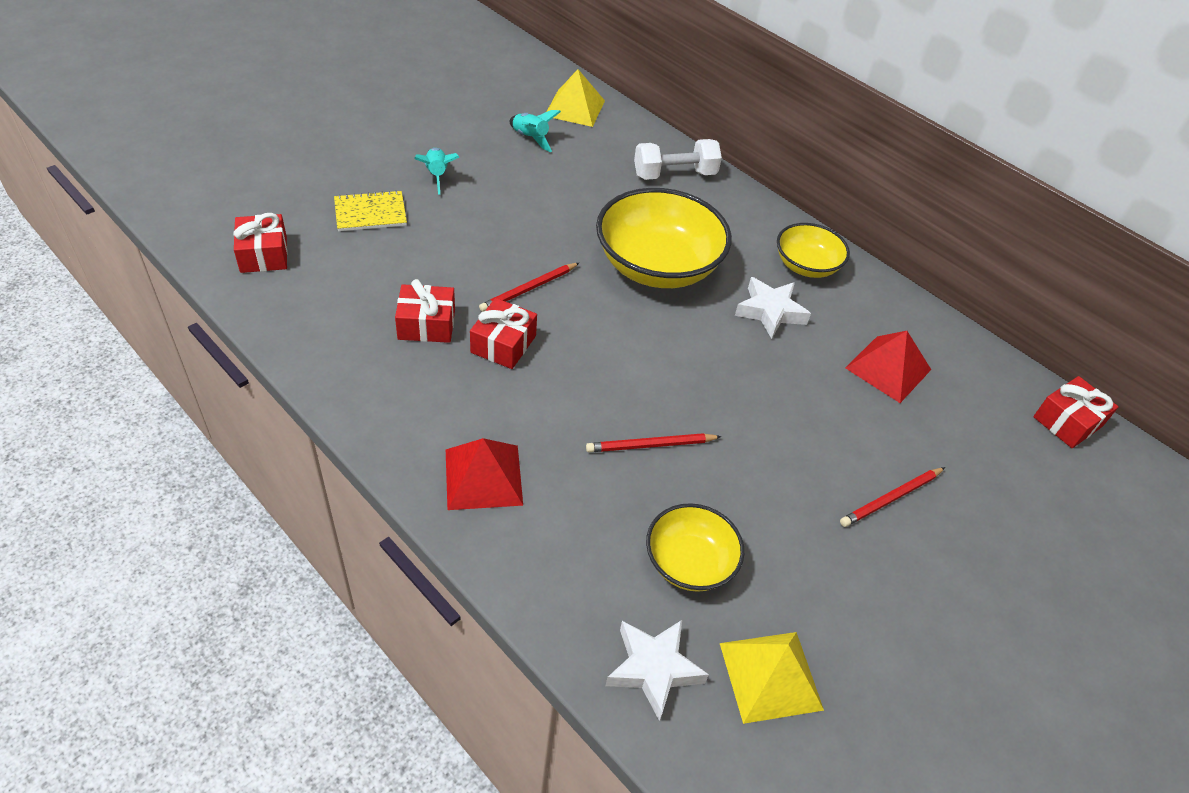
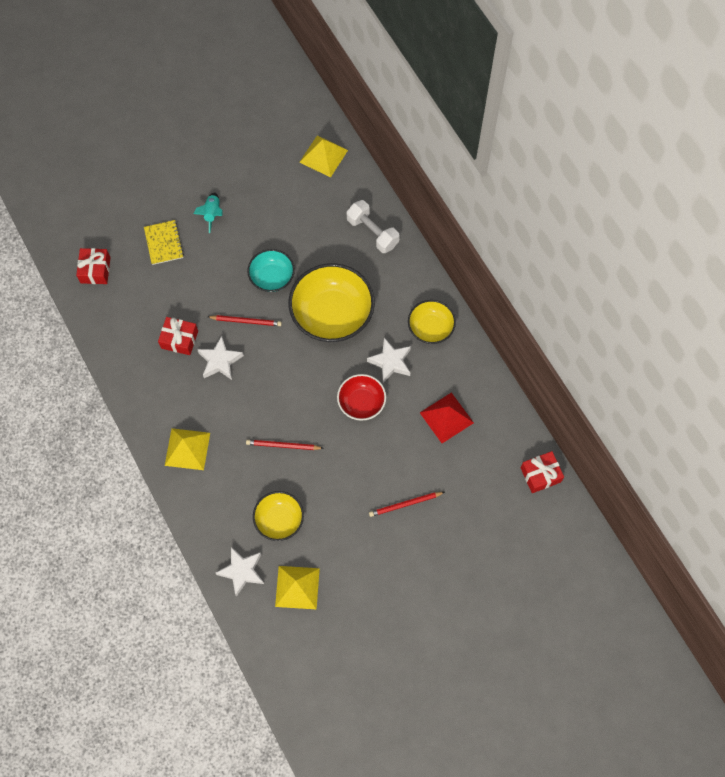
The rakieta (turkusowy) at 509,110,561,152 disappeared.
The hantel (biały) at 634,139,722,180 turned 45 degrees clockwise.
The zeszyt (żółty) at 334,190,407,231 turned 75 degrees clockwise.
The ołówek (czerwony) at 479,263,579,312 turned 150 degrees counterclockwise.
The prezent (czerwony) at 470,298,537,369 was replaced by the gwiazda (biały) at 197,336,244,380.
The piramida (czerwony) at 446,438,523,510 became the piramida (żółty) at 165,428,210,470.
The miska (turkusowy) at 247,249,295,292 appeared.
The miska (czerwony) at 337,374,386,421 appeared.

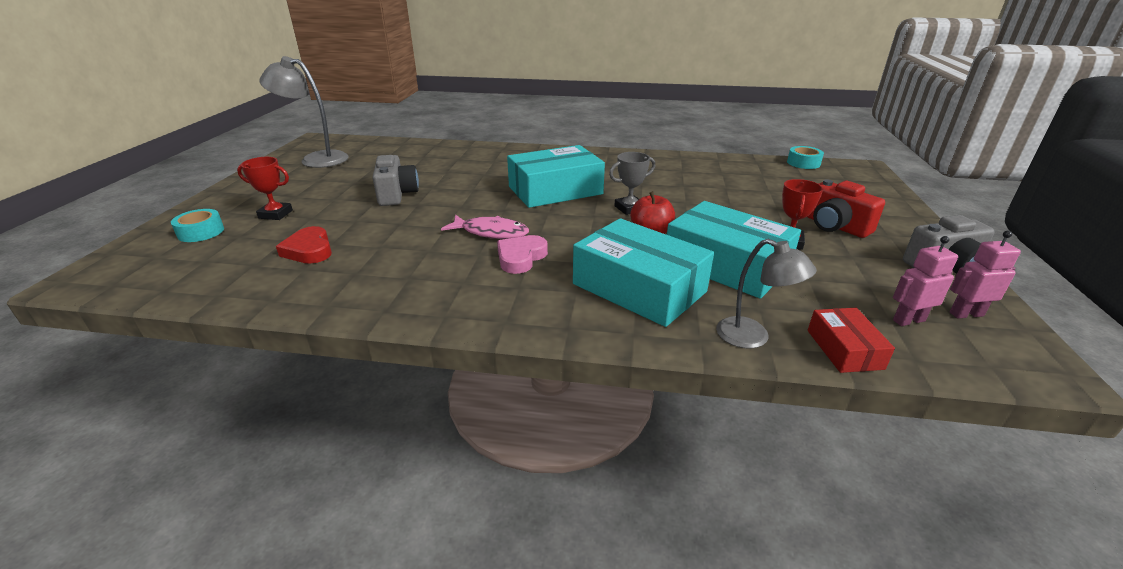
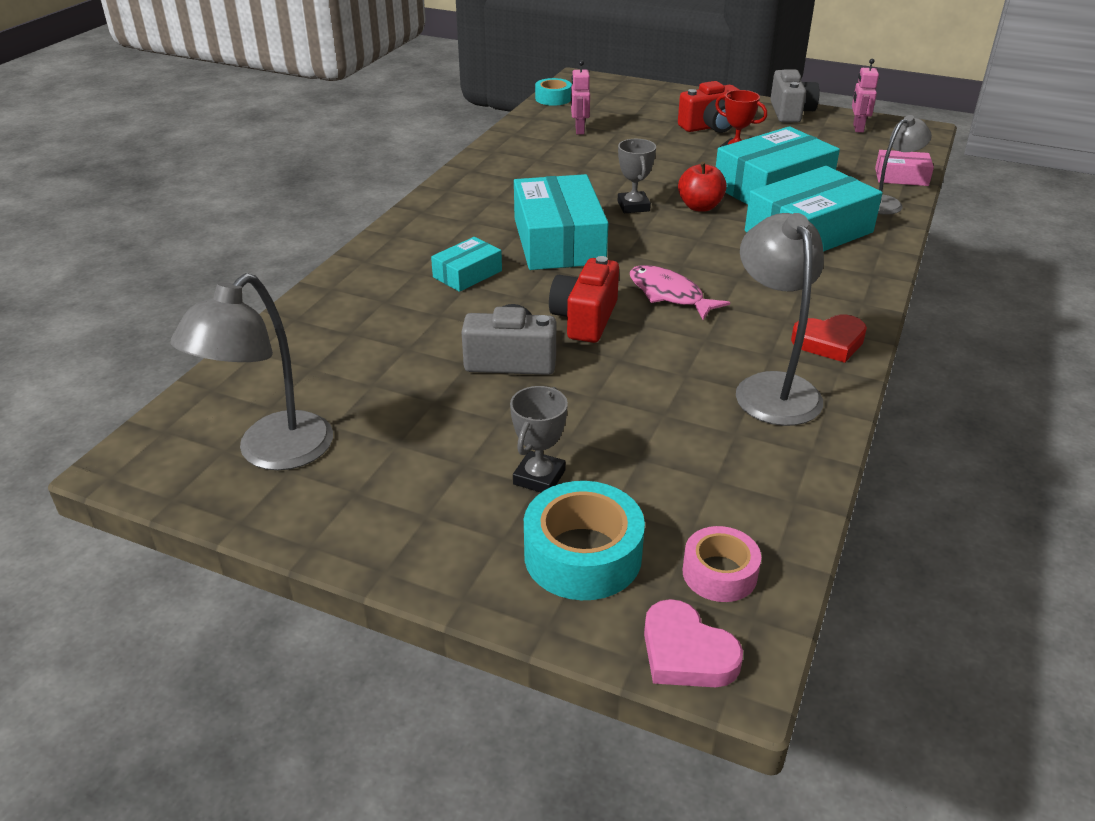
The puchar (czerwony) at 237,157,293,220 became the puchar (szary) at 510,386,568,492.
The taśma klejąca (turkusowy) at 171,209,224,242 changed to 1.62 times the size.
The ryba (różowy) at 441,215,529,239 turned 75 degrees counterclockwise.
The serce (czerwony) moved from 276,226,332,264 to 791,314,867,363.
The serce (różowy) moved from 497,235,548,274 to 644,599,743,687.
The robot (różowy) moved from 893,236,958,326 to 571,60,590,135.
The pudełko (czerwony) at 808,308,895,373 became the pudełko (różowy) at 875,150,934,186.
The lampka (szary) at 736,213,824,426 appeared.
The pudełko (turkusowy) at 431,237,502,292 appeared.
The aparat fotograficzny (czerwony) at 549,256,619,343 appeared.
The taśma klejąca (różowy) at 682,526,761,602 appeared.

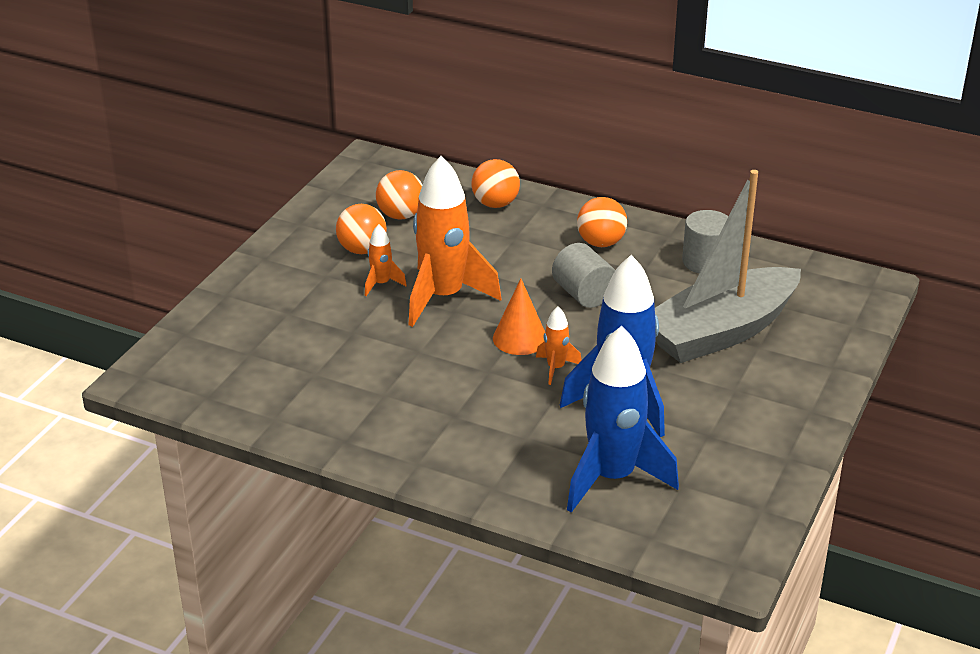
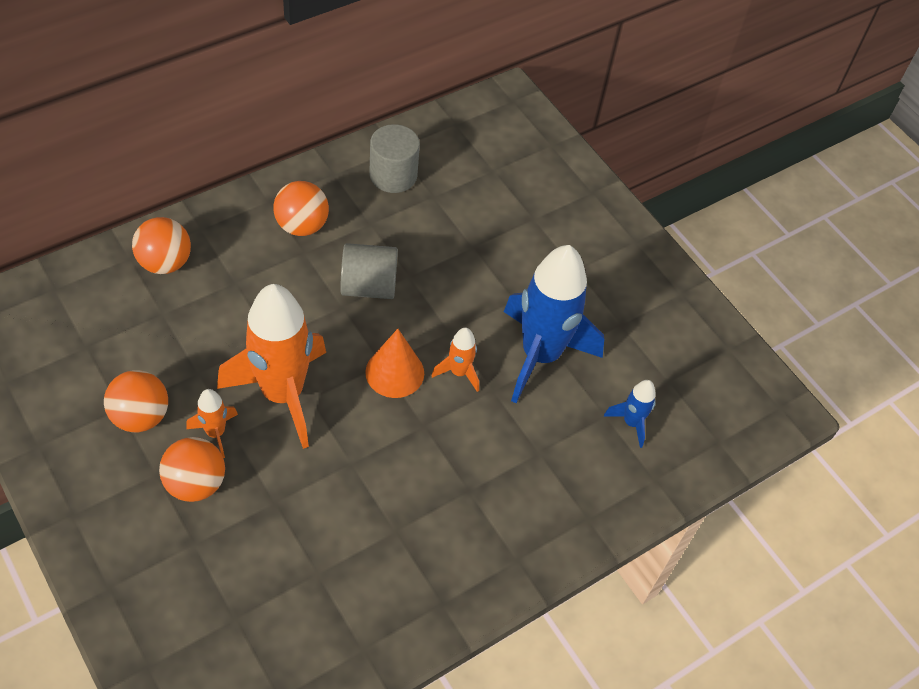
The piłka (pomarańczowy) moved from 376,170,422,220 to 159,437,225,502.
The łódka (szary) at 655,170,801,363 disappeared.
The rakieta (niebieski) at 567,326,679,513 changed to 0.44 times the size.

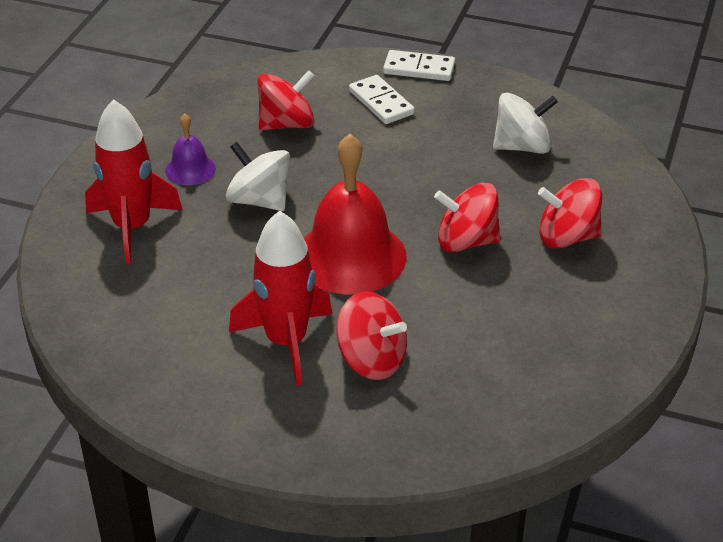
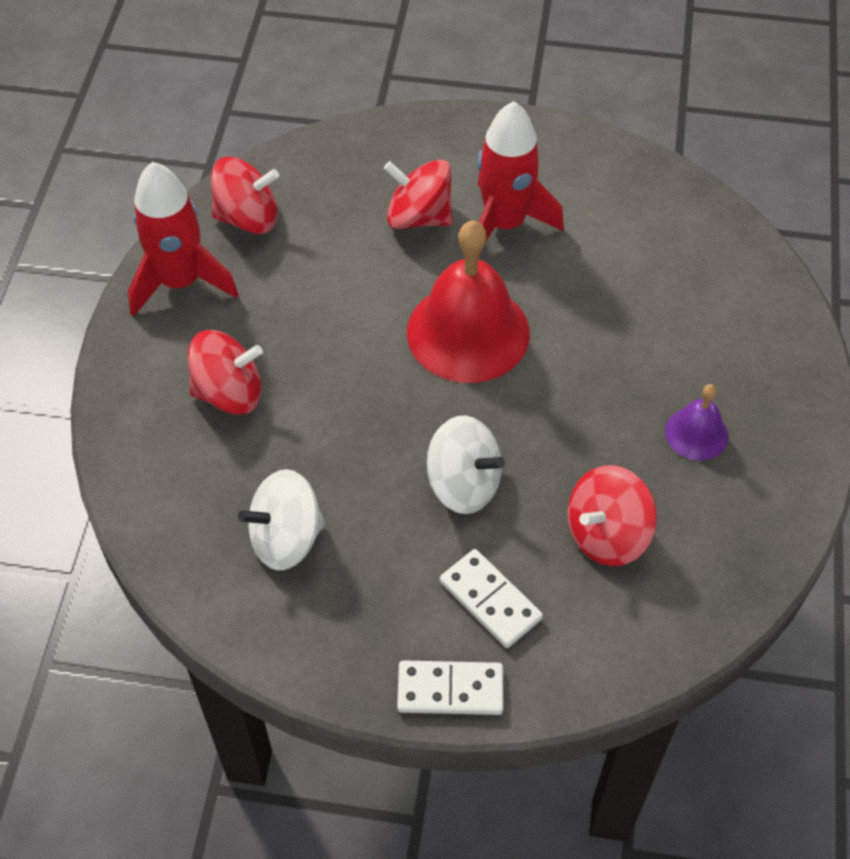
The rakieta (czerwony) moved from 85,99,183,264 to 128,162,238,317.
The bączek (biały) moved from 226,142,290,211 to 427,415,505,514.
The bączek (czerwony) moved from 434,183,501,252 to 211,157,279,234.

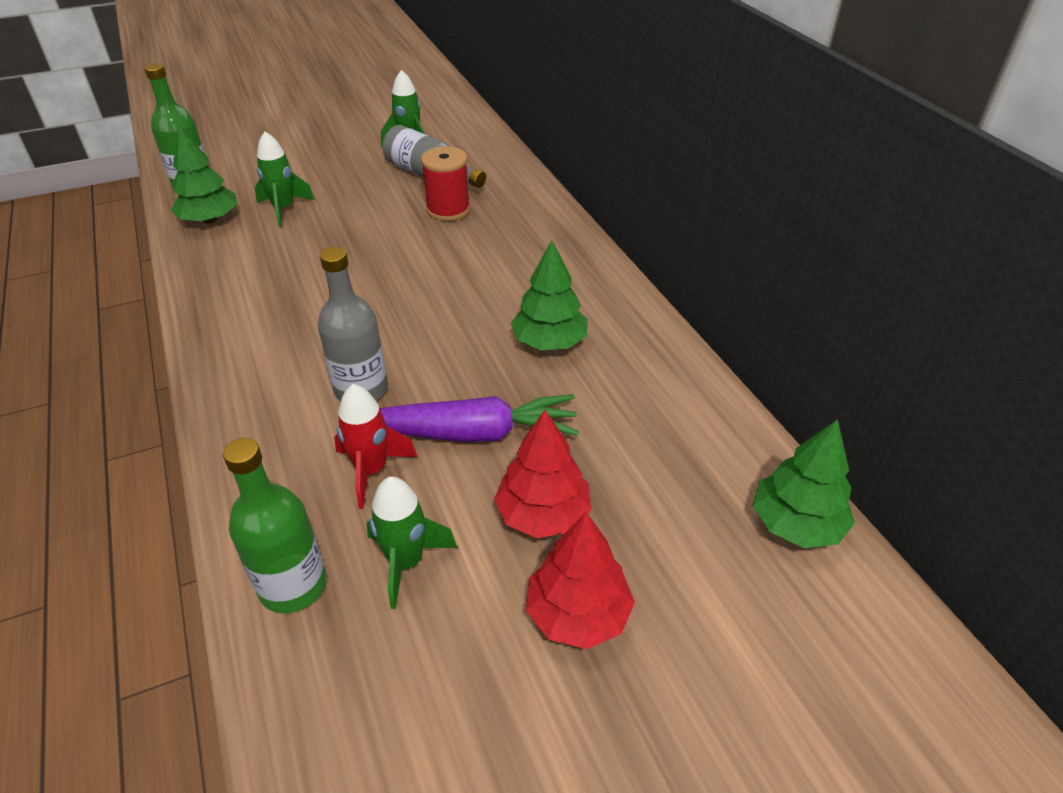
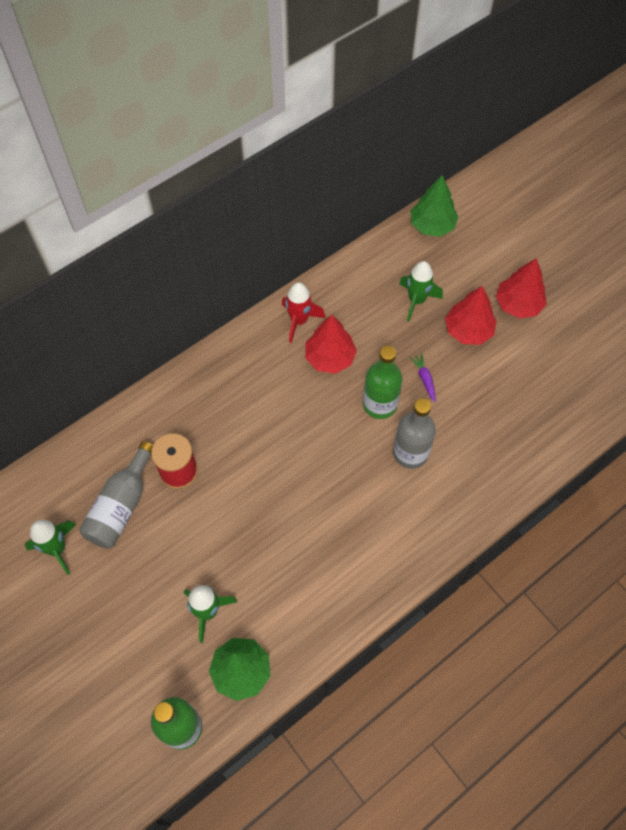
The drzewko (zielony) at 511,240,588,350 became the drzewko (czerwony) at 305,315,357,374.
The rakieta (czerwony) moved from 334,384,417,509 to 282,282,325,343.
The marchewka (fioletowy) at 380,394,579,442 changed to 0.41 times the size.
The butelka (zielony) moved from 223,438,326,613 to 363,346,402,419.
The rakieta (zielony) moved from 367,477,457,609 to 399,261,443,322.

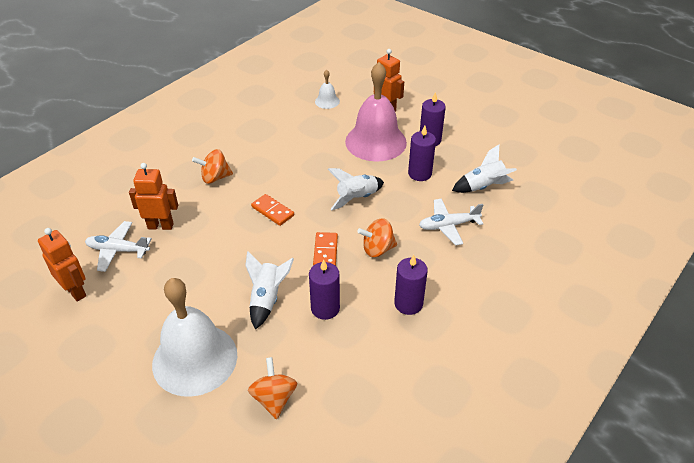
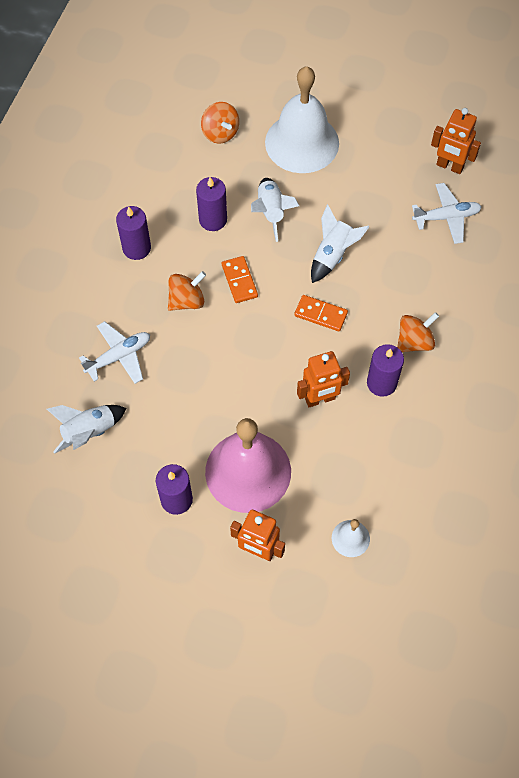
The świeca (fioletowy) moved from 408,126,436,181 to 367,344,404,397.
The robot (pomarańczowy) moved from 129,163,178,230 to 297,351,350,407.
The rakieta (biały) moved from 328,168,384,210 to 311,204,369,283.

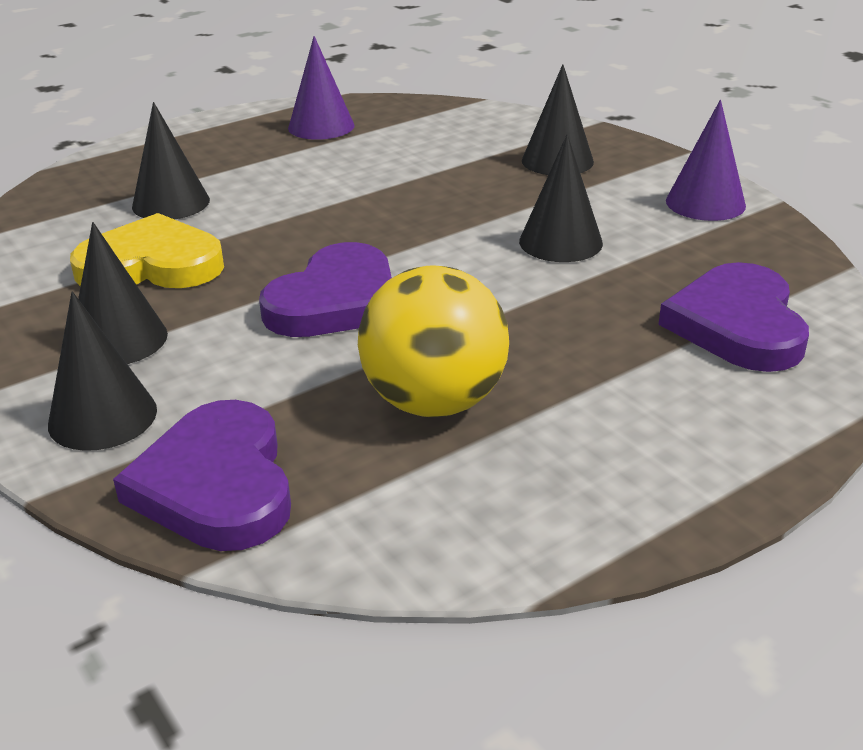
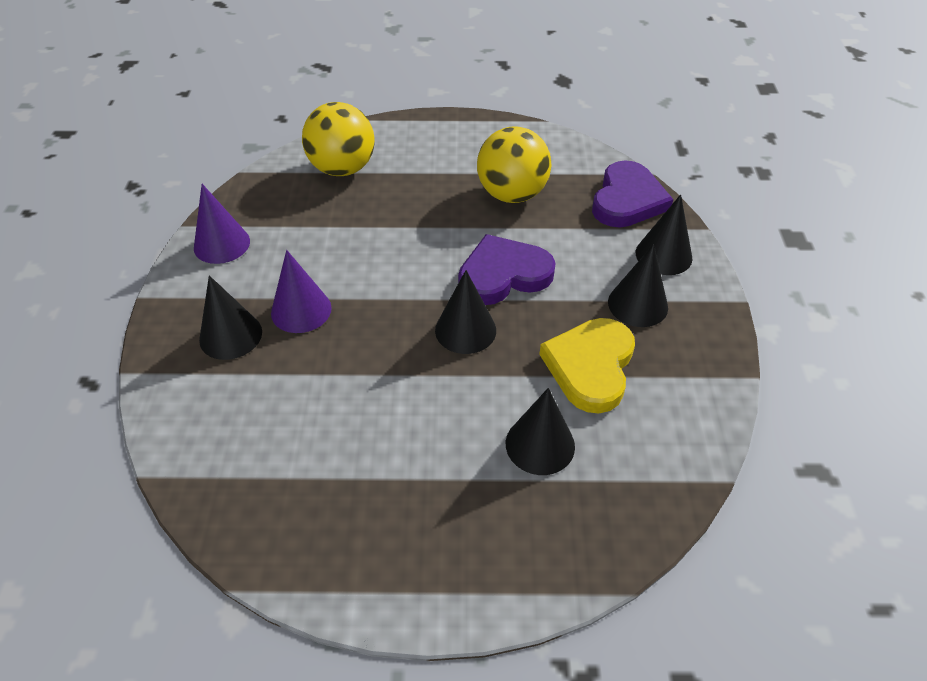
The stożek (fioletowy) moved from 288,36,355,140 to 271,250,332,333.
The stożek (czarny) moved from 519,134,603,262 to 435,270,496,354.
The serce (żółty) at 70,213,224,288 turned 75 degrees clockwise.
The serce (fioletowy) at 658,262,809,372 was replaced by the piłka (żółty) at 302,102,375,176.

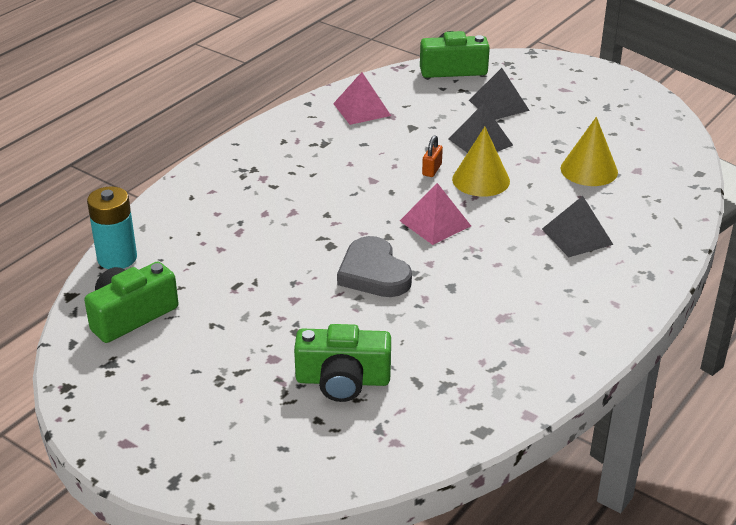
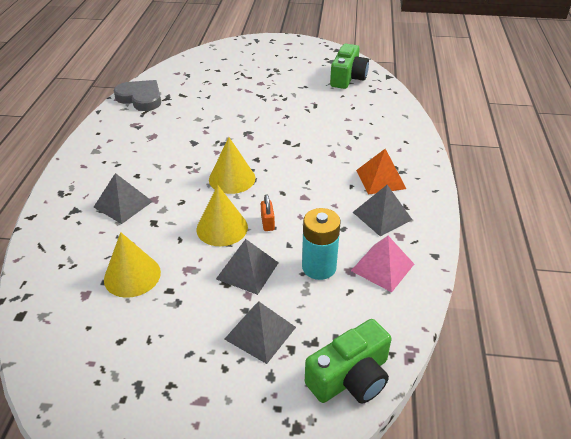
The piramida (różowy) at 400,183,471,245 was replaced by the stożek (żółty) at 209,137,255,194.
The bateria (turkusowy) moved from 87,186,137,269 to 302,208,341,280.
The serce (szary) moved from 337,236,412,297 to 114,80,161,111.
The aparat fotograficzny (zielony) at 294,324,391,402 disappeared.
The piramida (pomarańczowy) at 356,149,406,195 appeared.
The piramida (szary) at 353,185,412,236 appeared.

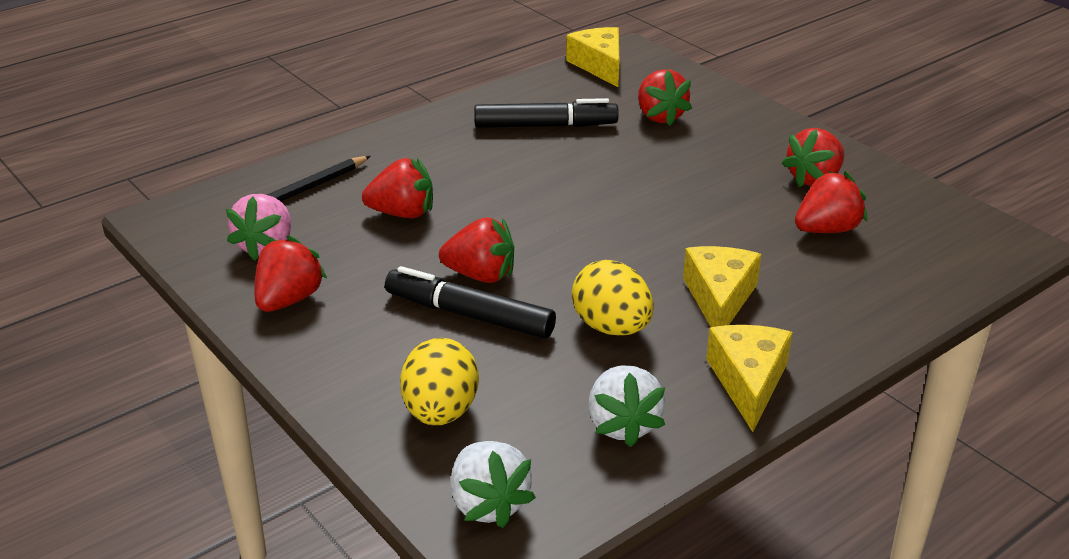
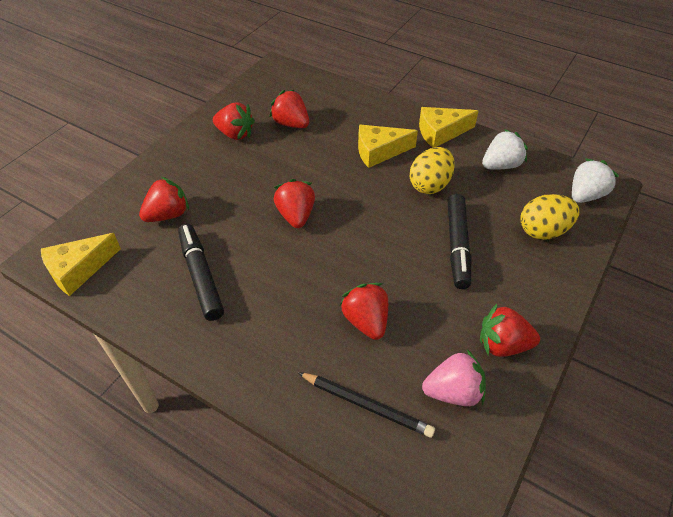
The truskawka (czerwony) moved from 439,217,514,283 to 274,179,315,228.

